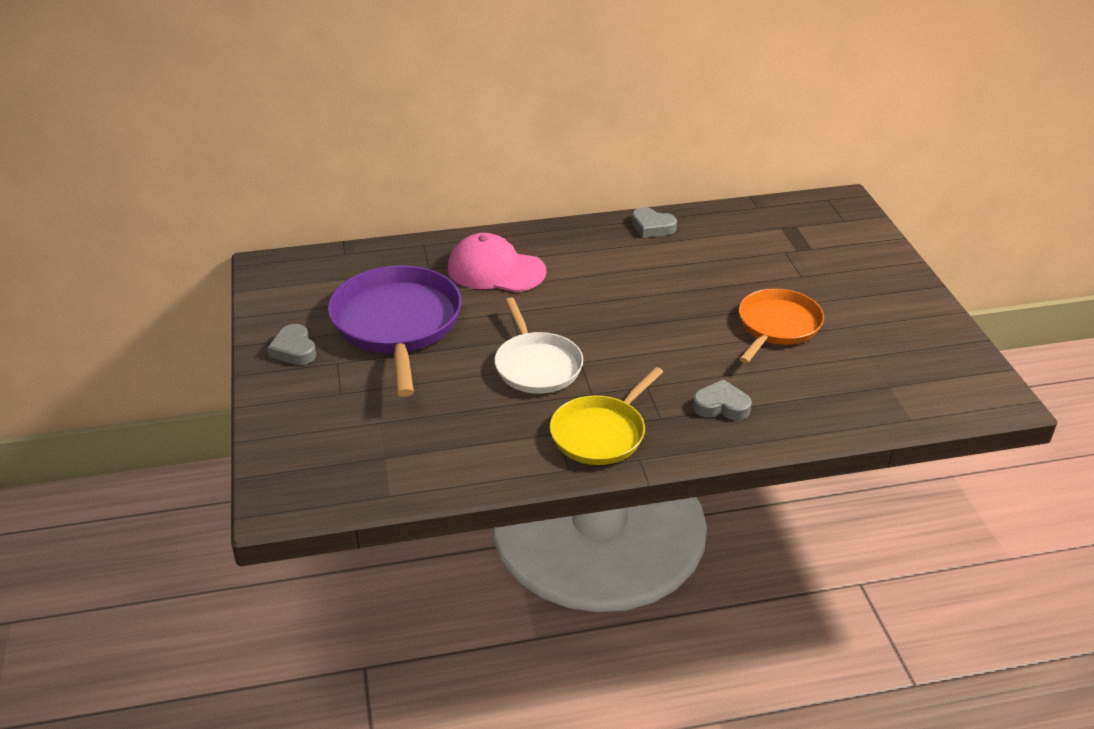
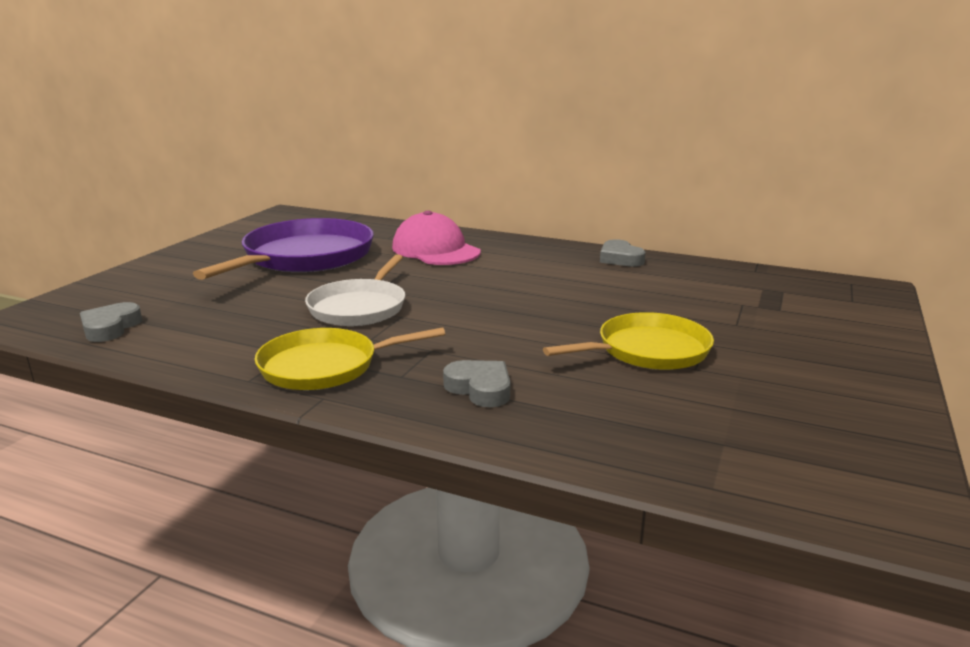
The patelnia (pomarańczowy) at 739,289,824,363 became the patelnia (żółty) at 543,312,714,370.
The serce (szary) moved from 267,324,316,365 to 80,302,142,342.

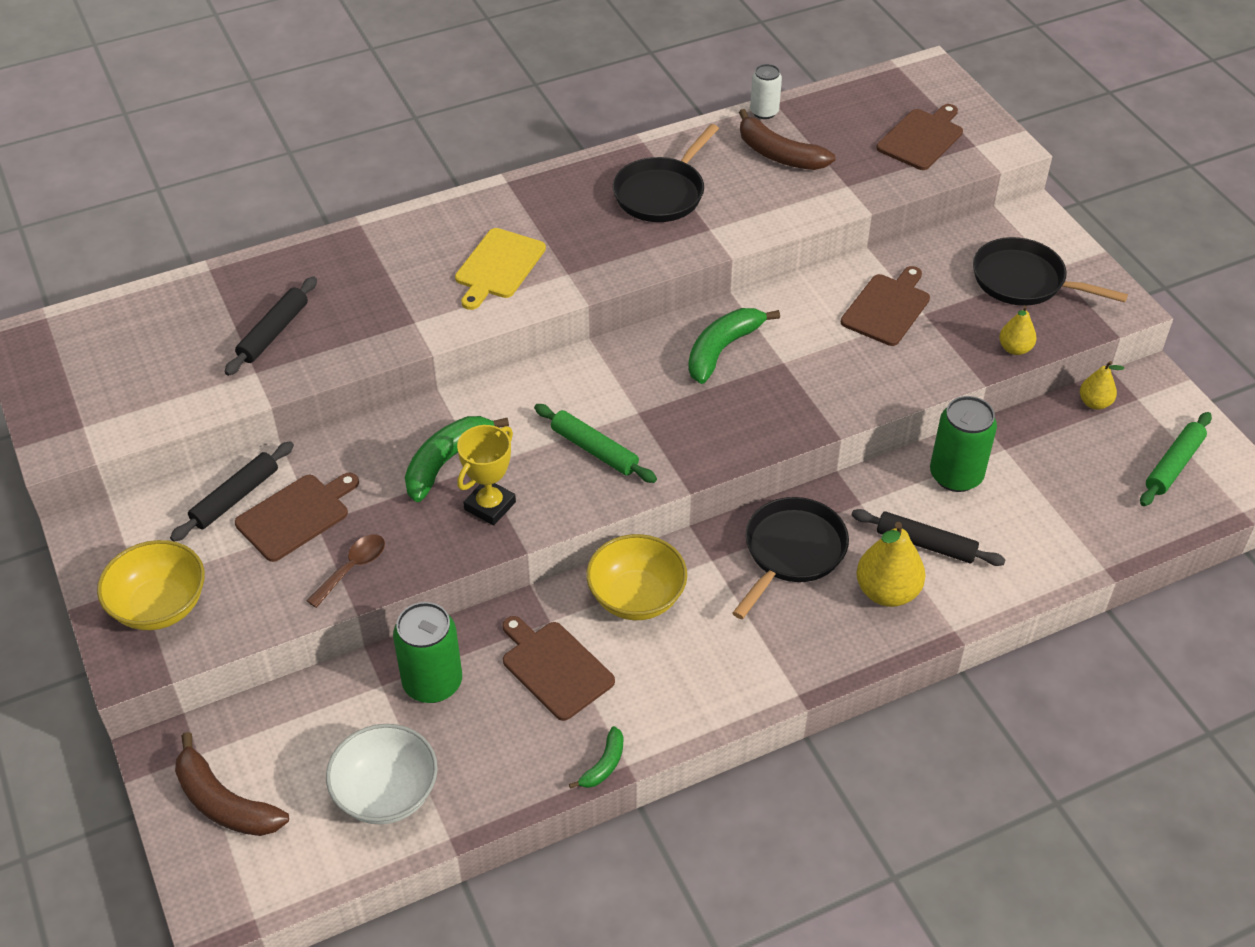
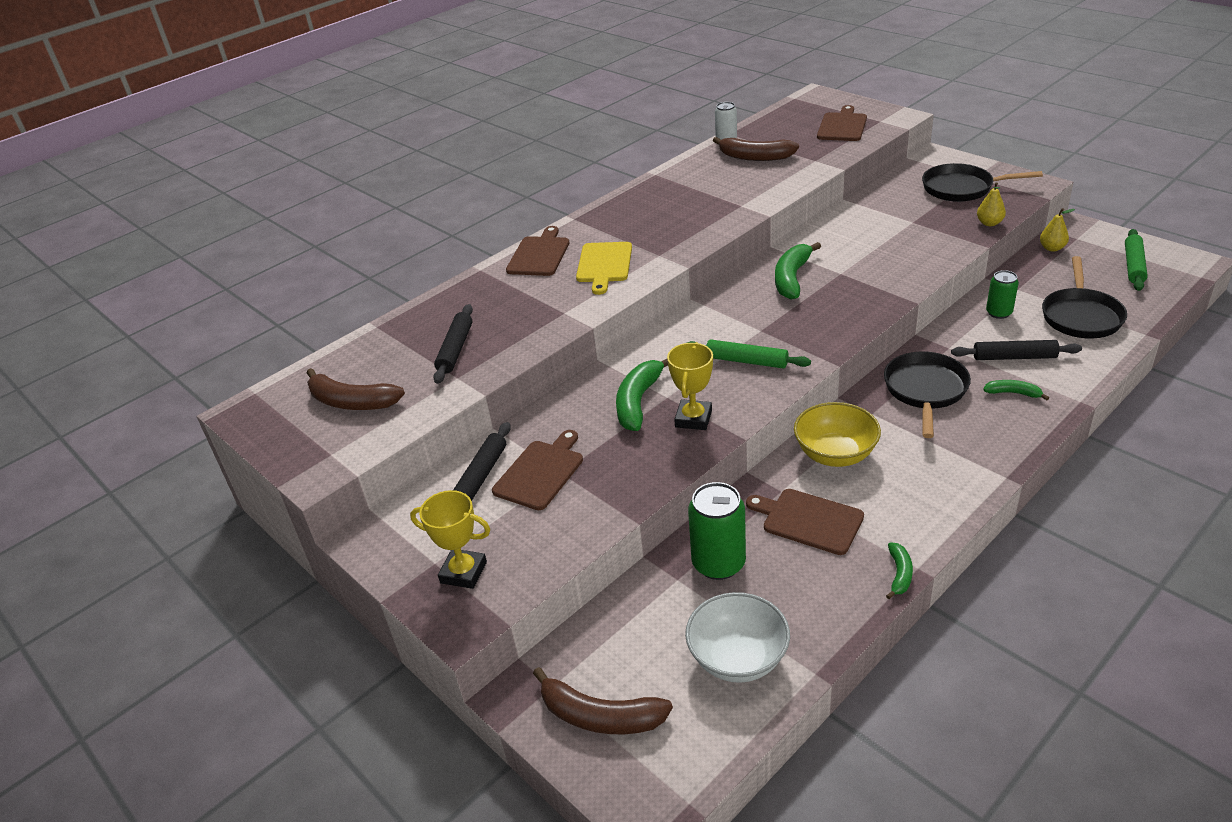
The patelnia (czarny) moved from 613,124,719,222 to 1042,256,1127,338.
The deska do krojenia (brązowy) moved from 841,266,930,346 to 506,226,570,276.
The puszka (zielony) at 930,396,997,492 changed to 0.61 times the size.
The gruszka (żółty) at 856,522,925,607 was replaced by the banan (zielony) at 983,380,1049,400.
The łyżka (brązowy) at 307,534,385,608 disappeared.
The miska (żółty) at 97,540,205,630 was replaced by the puchar (żółty) at 410,490,491,589.
The banan (brązowy) at 307,368,405,410 appeared.

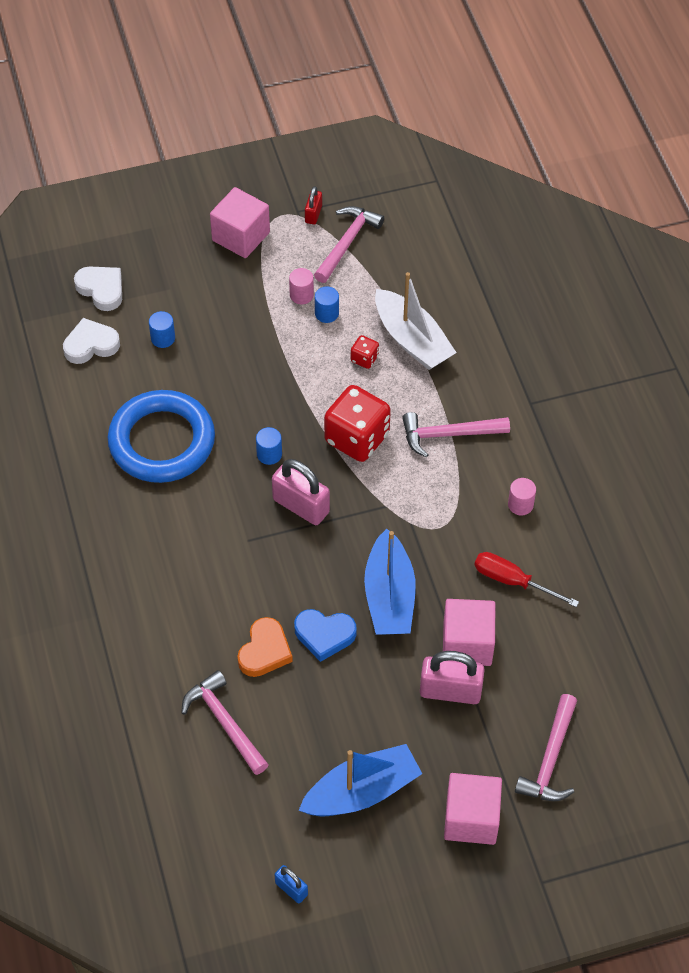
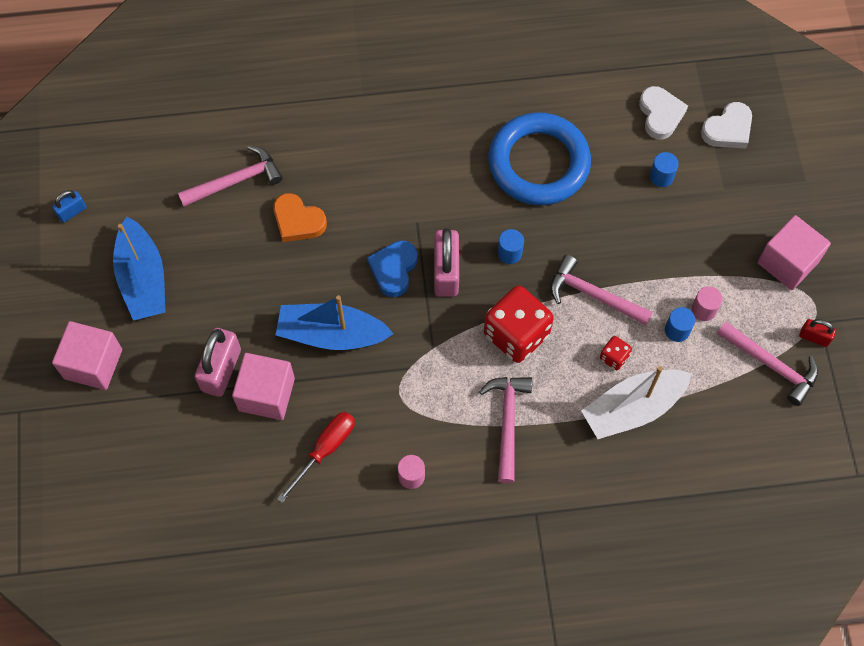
The kłódka (różowy) at 272,459,330,525 turned 45 degrees counterclockwise.
The serce (niebieski) moved from 294,609,357,662 to 367,241,418,297.
The młotek (różowy) moved from 515,694,577,801 to 550,255,653,325.

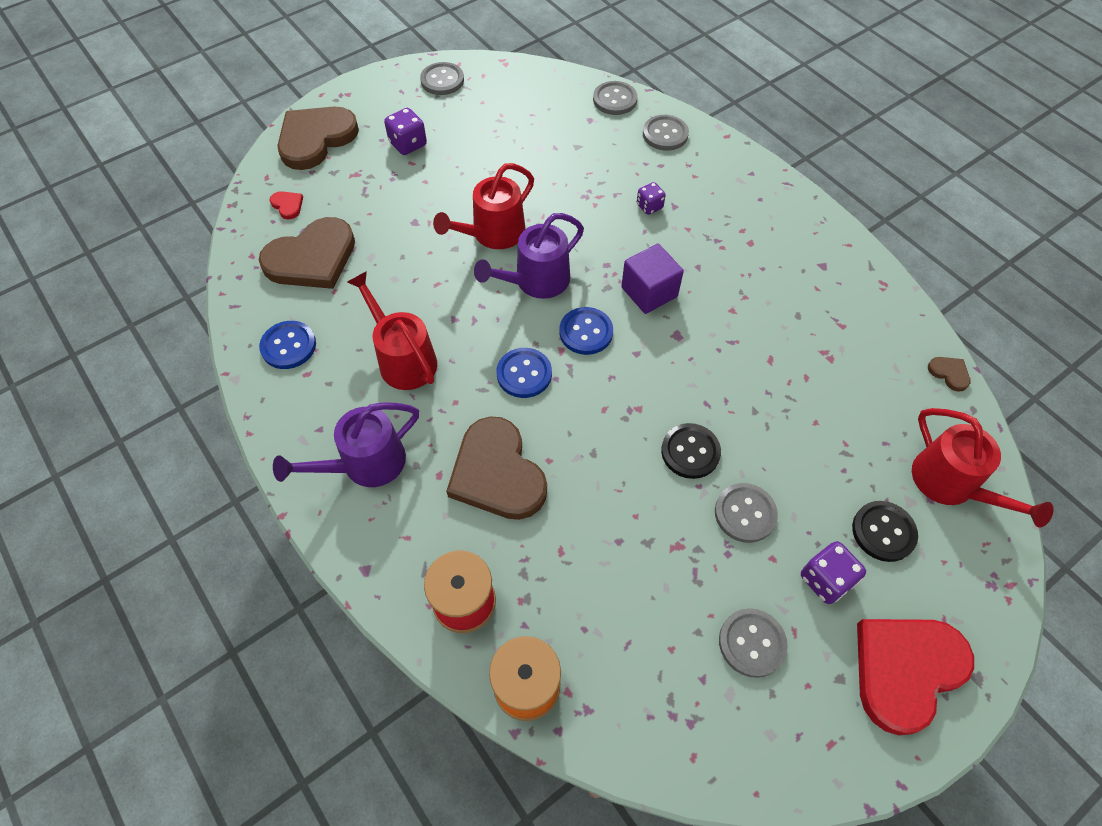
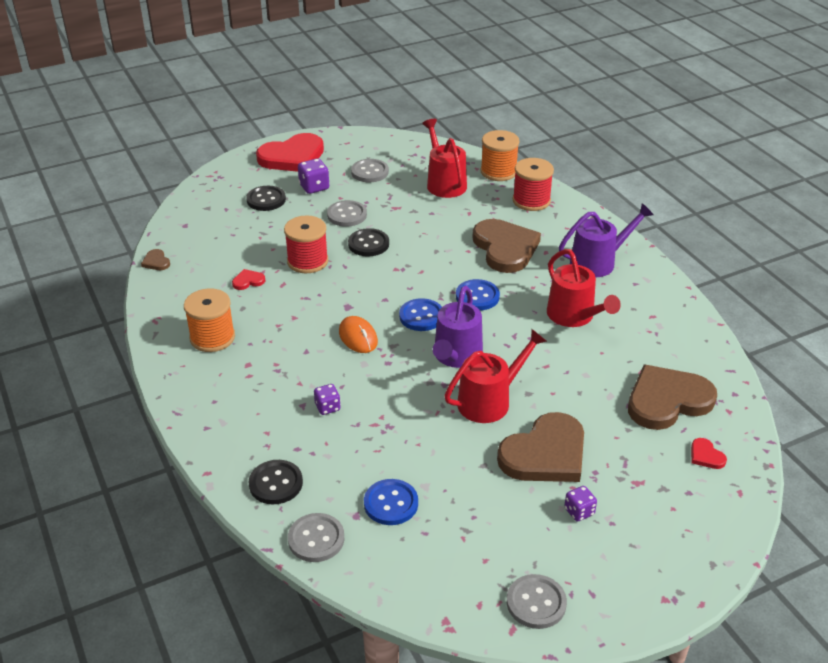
The serce (brązowy) moved from 277,106,359,170 to 497,412,584,482.
The kostka do gry (fioletowy) at 384,108,427,155 changed to 0.66 times the size.
The guzik (szary) at 643,115,689,151 became the guzik (czarny) at 249,460,303,504.
The konewka (fioletowy) at 474,213,584,299 turned 135 degrees clockwise.
The sześcian (fioletowy) at 621,244,684,314 was replaced by the myszka (pomarańczowy) at 339,316,378,353.
The guzik (niebieski) moved from 259,321,316,369 to 364,479,418,525.
The konewka (czerwony) moved from 912,408,1054,528 to 422,119,467,198.
The szpulka (czerwony) at 284,216,328,273 appeared.
The serce (czerwony) at 232,269,265,290 appeared.
The szpulka (pomarańczowy) at 184,288,235,352 appeared.

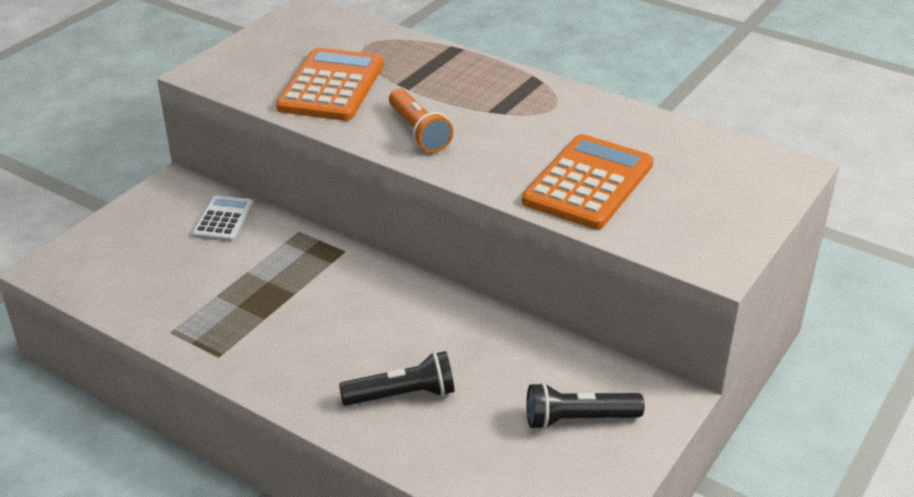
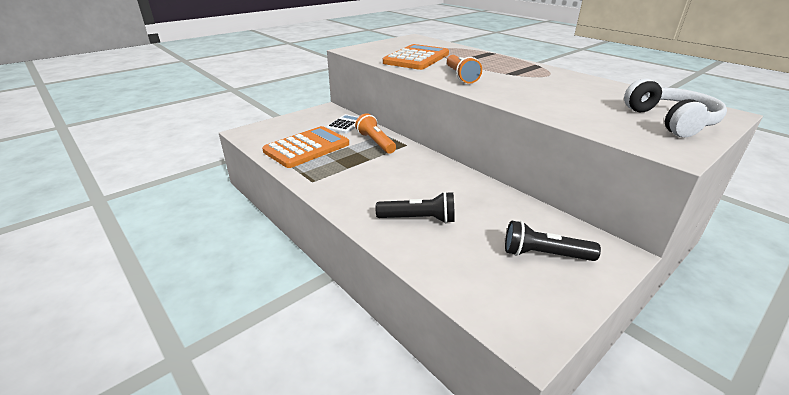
The kalkulator (pomarańczowy) moved from 522,134,653,229 to 262,126,349,168.
The słuchawki (biały) at 624,78,727,137 appeared.
The latarka (pomarańczowy) at 355,113,396,154 appeared.

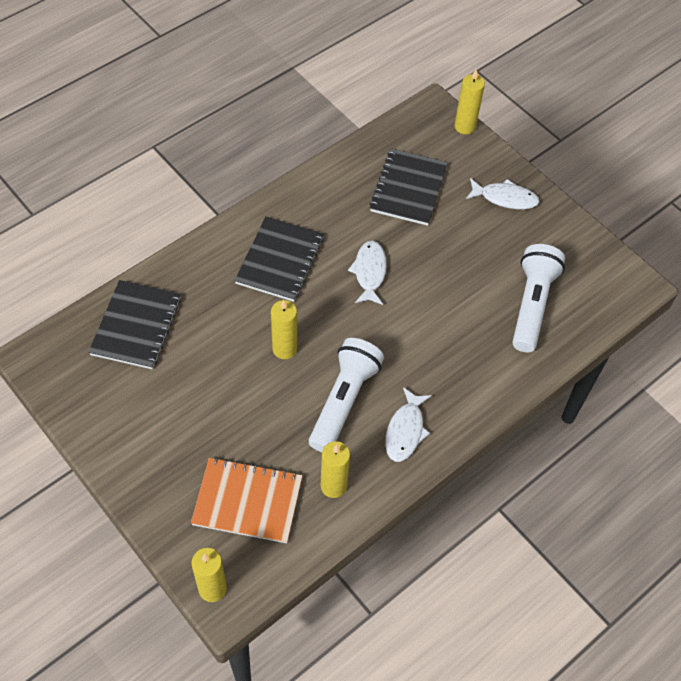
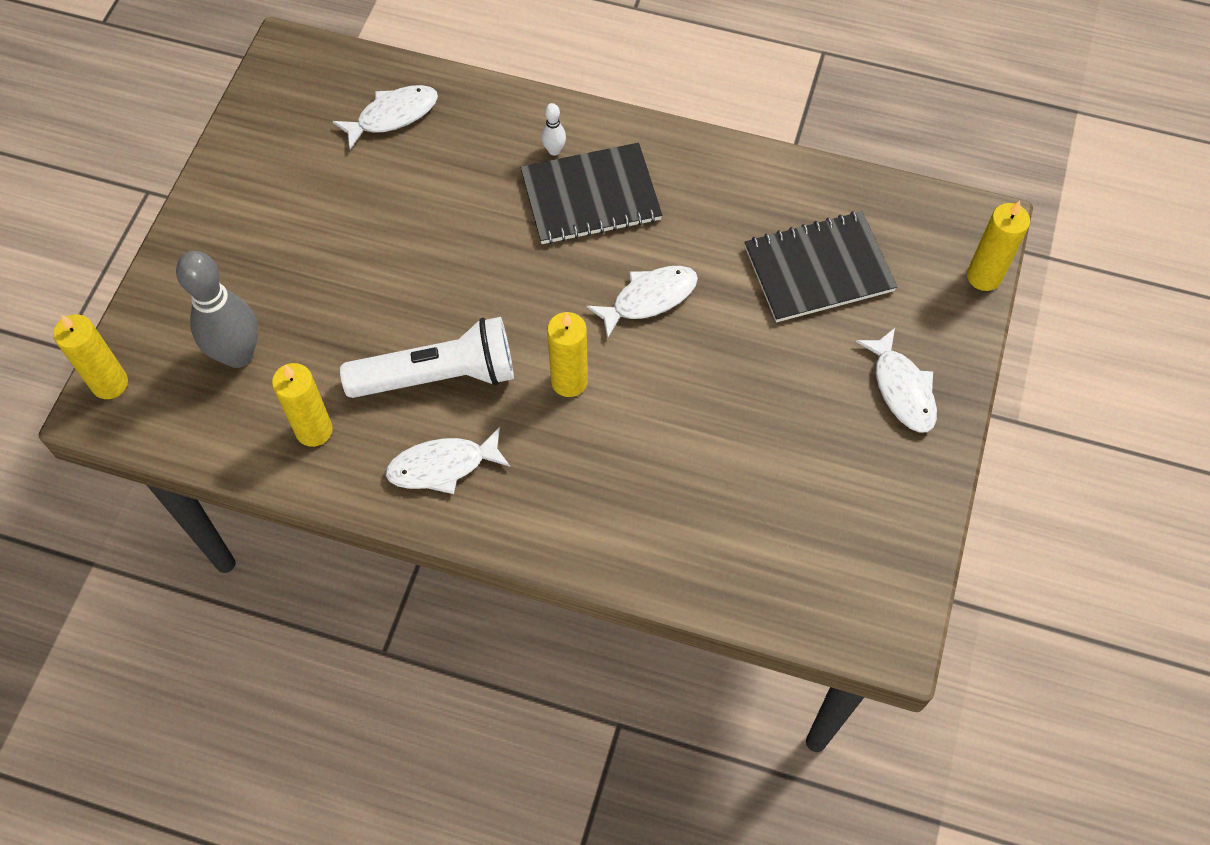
The latarka (biały) at 512,244,565,352 disappeared.
The zeszyt (czarny) at 88,280,181,369 was replaced by the ryba (biały) at 332,85,438,149.
The świeca (żółty) moved from 271,300,297,359 to 547,312,588,397.
The zeszyt (pomarańczowy) at 191,457,302,543 was replaced by the kręgiel (szary) at 176,251,258,368.
The kręgiel (biały) at 541,103,566,156 appeared.

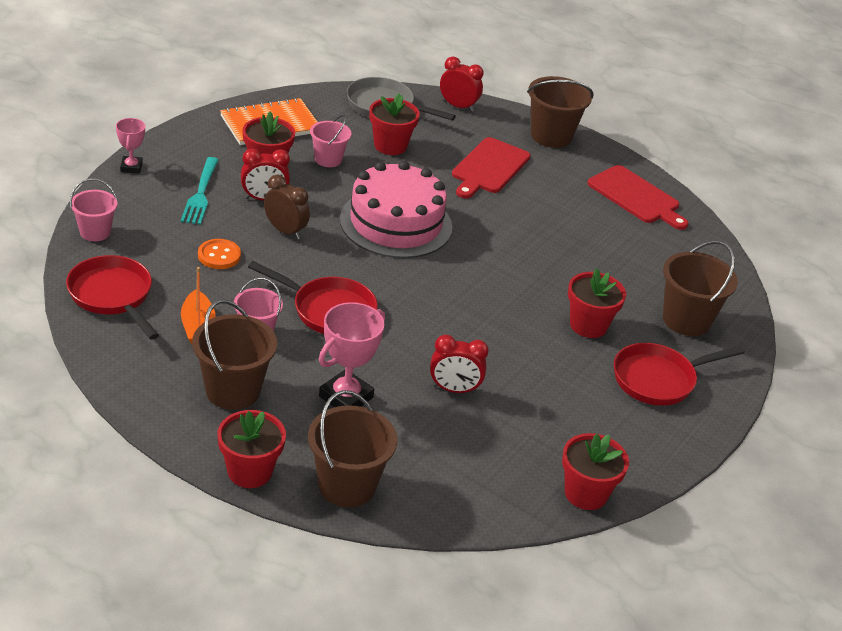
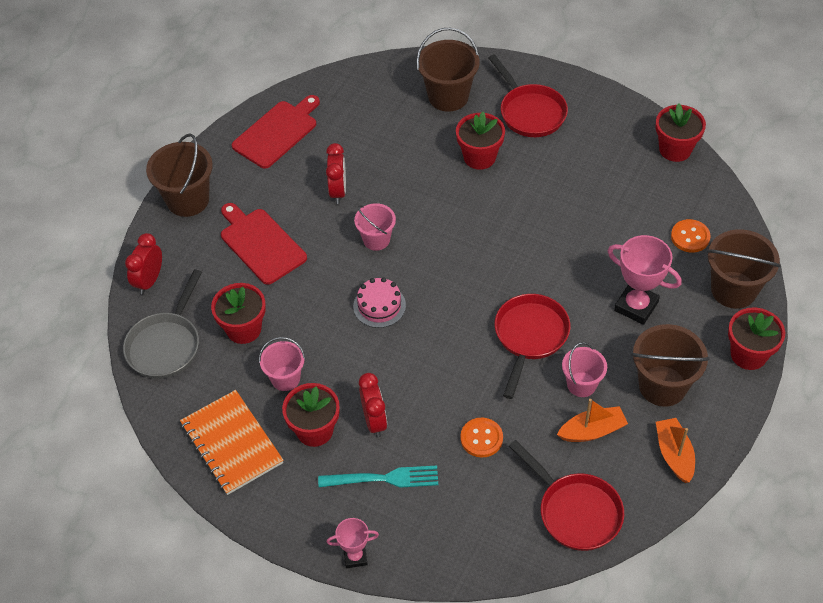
The deska do krojenia (czerwony) at 452,137,531,199 turned 150 degrees counterclockwise.
The tort (różowy) at 340,161,452,258 changed to 0.48 times the size.
The budzik (brązowy) at 264,174,310,239 disappeared.
The wiadro (różowy) moved from 70,178,117,241 to 354,203,396,251.
The patelnia (czerwony) at 66,255,159,340 turned 90 degrees counterclockwise.
The budzik (czerwony) moved from 430,334,489,394 to 326,143,346,204.
The guzik (pomarańczowy) at 671,219,710,253 appeared.
The łódka (pomarańczowy) at 656,418,695,483 appeared.

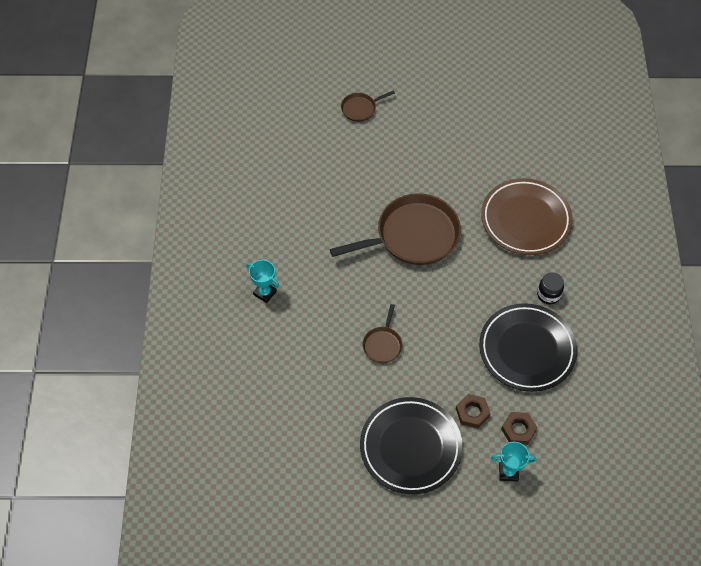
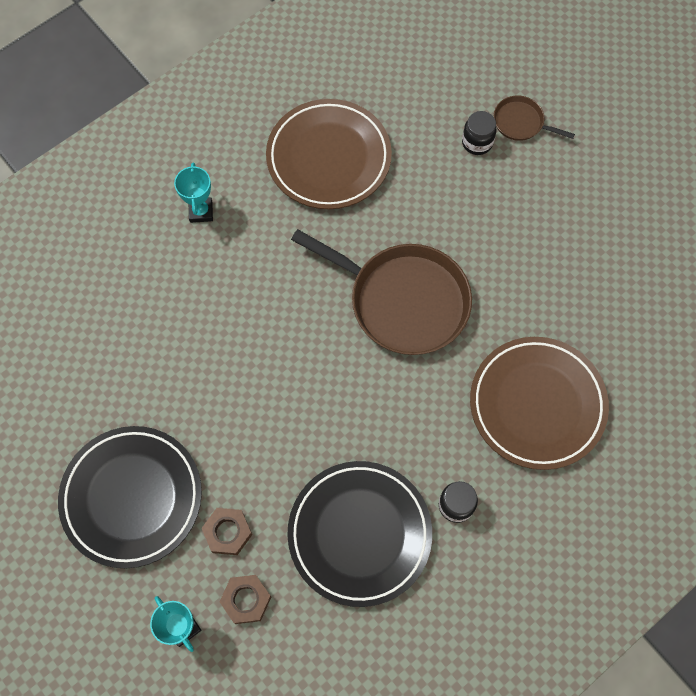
The patelnia (brązowy) at 362,304,403,363 disappeared.
The talerz (brązowy) at 266,99,392,209 appeared.
The słoik (czarny) at 462,111,497,155 appeared.

